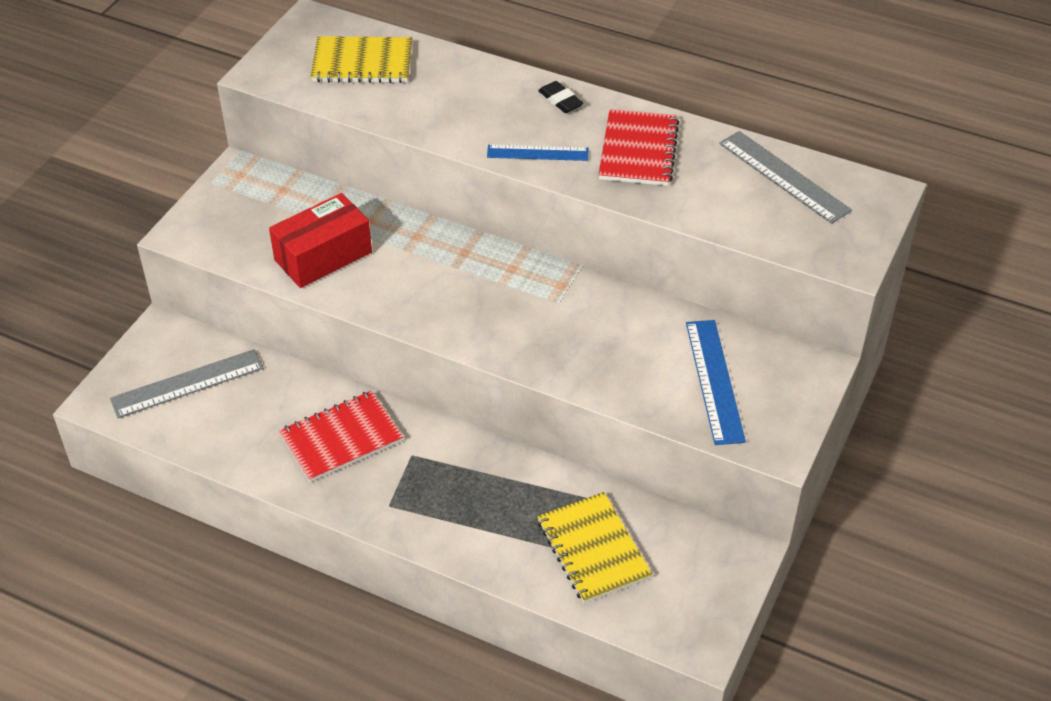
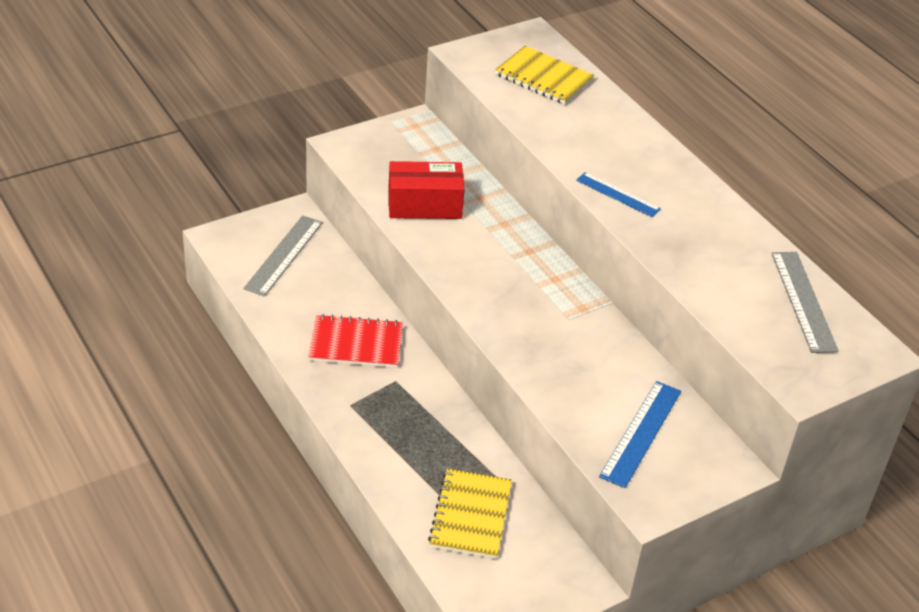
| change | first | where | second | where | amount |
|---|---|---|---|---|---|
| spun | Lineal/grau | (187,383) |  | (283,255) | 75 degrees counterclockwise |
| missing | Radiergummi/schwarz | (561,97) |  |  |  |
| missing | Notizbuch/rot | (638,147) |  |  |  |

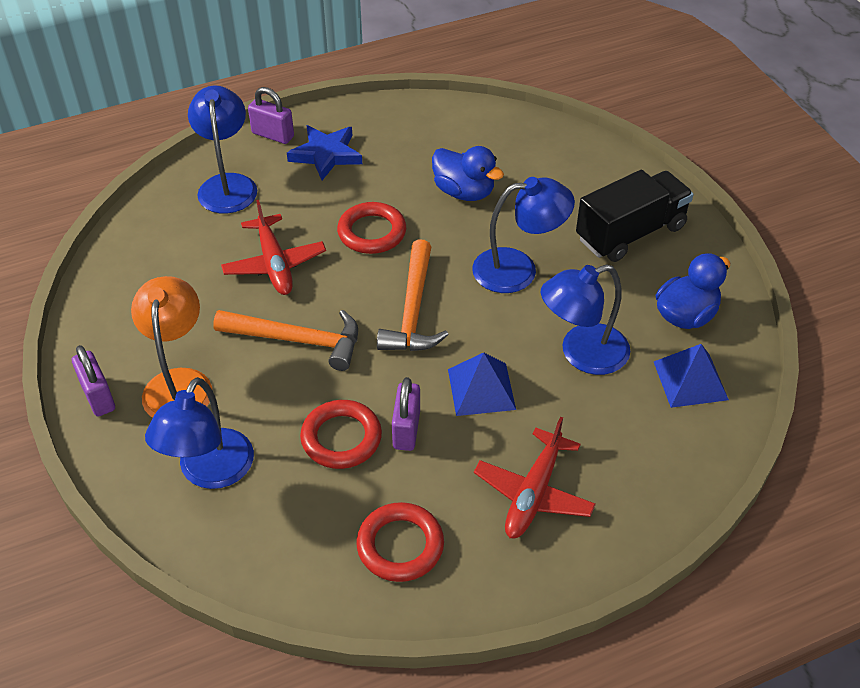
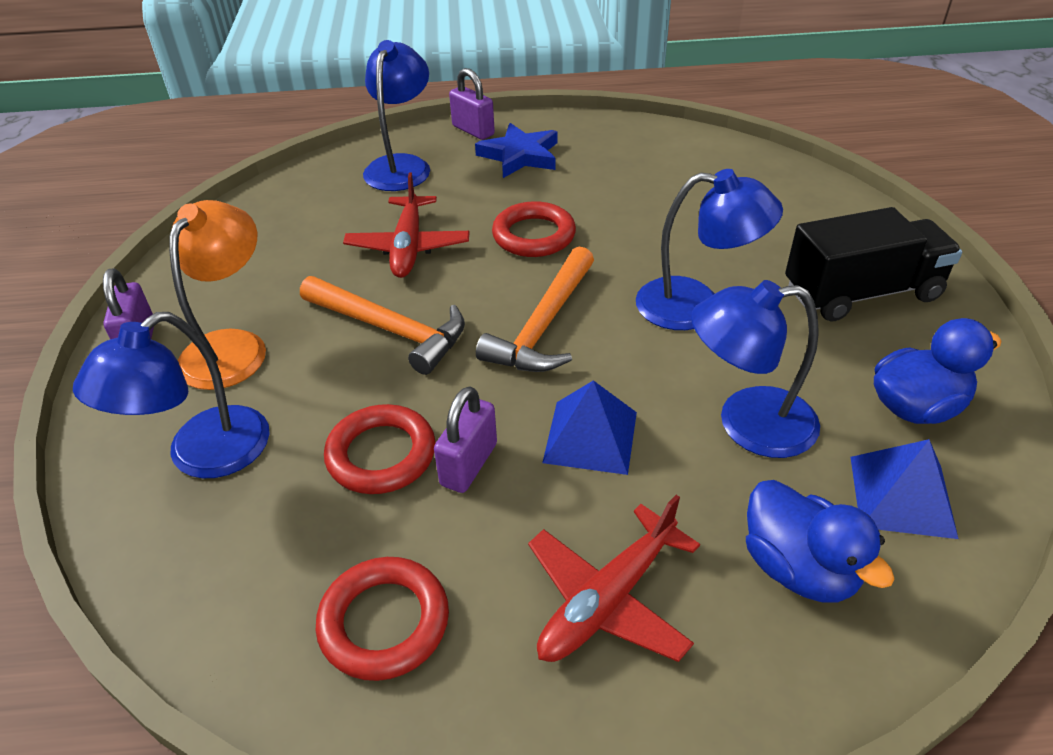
| change | first | where | second | where | amount |
|---|---|---|---|---|---|
| relocated | Ente/blau | (468,173) |  | (820,541) |  |

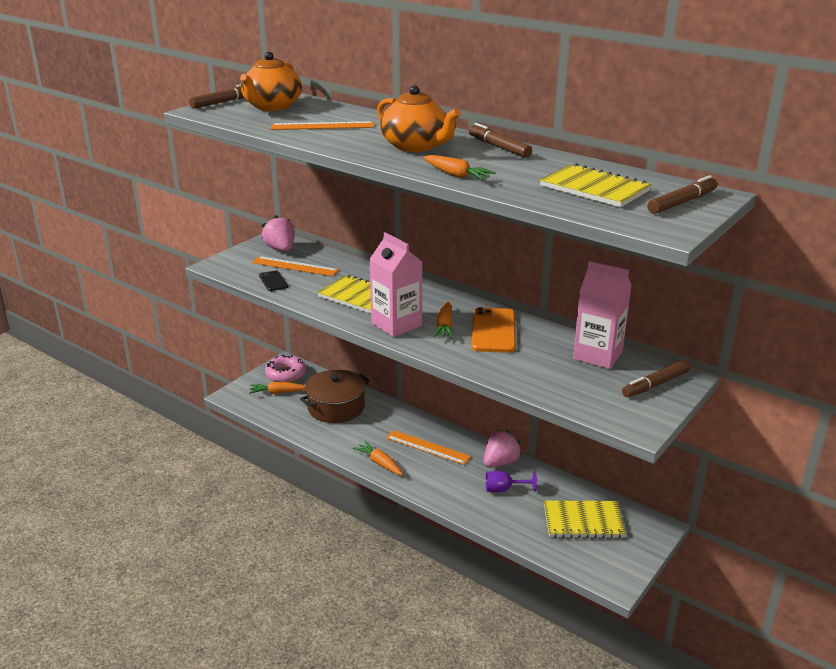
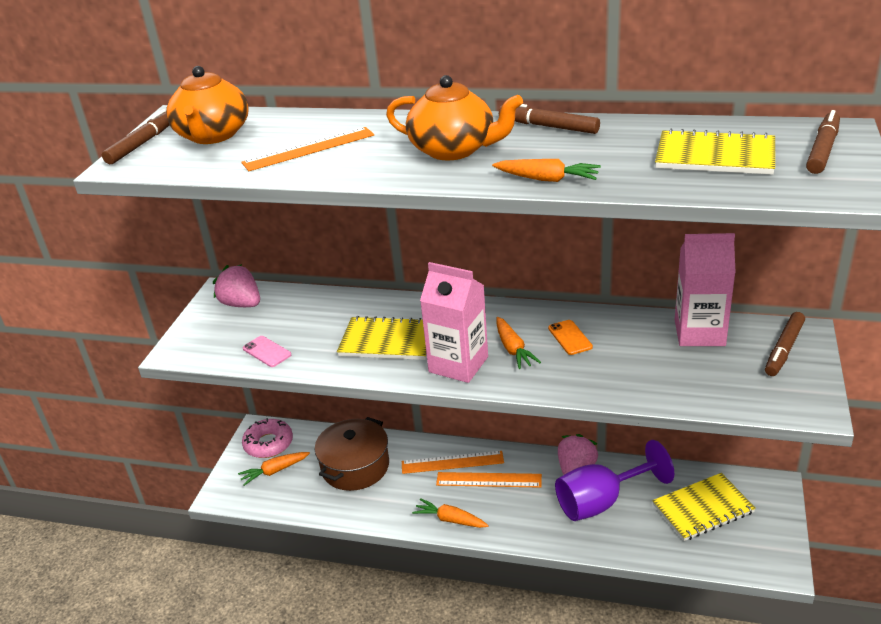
| change | first | where | second | where | amount |
|---|---|---|---|---|---|
| relocated | Lineal/orange | (295,266) |  | (453,462) |  |
| colour | Handy/schwarz | (273,280) | Handy/rosa | (267,351) |  |
| size | Handy/orange | (494,330) |  | (570,337) | x0.53 |
| size | Kelch/lila | (511,482) |  | (614,480) | x1.97 |

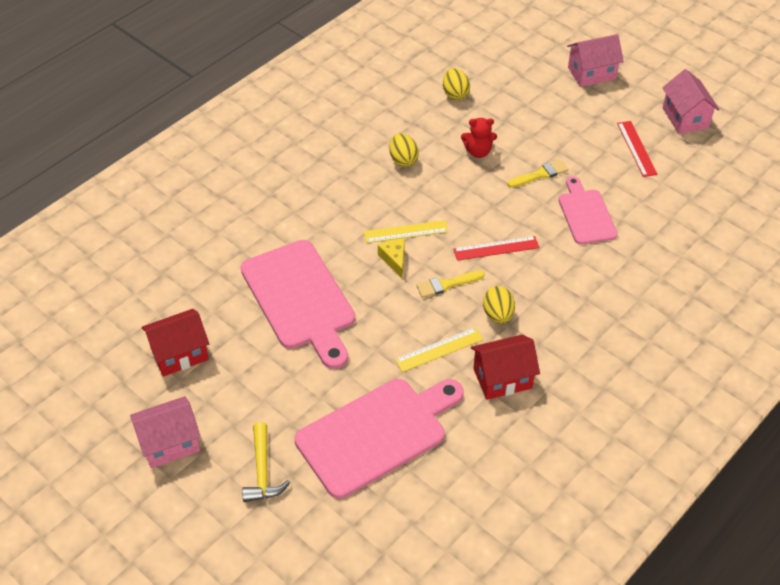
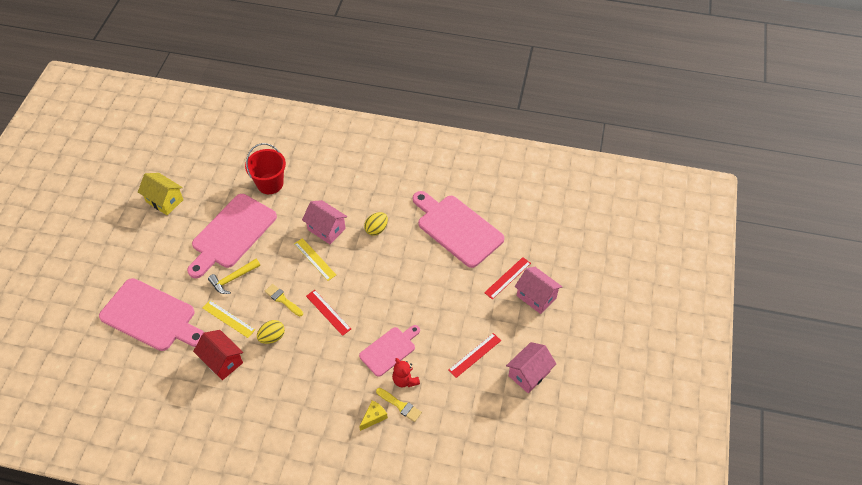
| change | first | where | second | where | amount |
|---|---|---|---|---|---|
| relocated | Haus/rosa | (165,432) |  | (324,222) |  |
| colour | Haus/rot | (175,343) | Haus/gelb | (160,194) |  |
| relocated | Hammer/gelb | (266,462) |  | (234,276) |  |
| relocated | Käse/gelb | (391,258) |  | (373,415) |  |
| exchanged | Ei/gelb | (456,84) | Schneidebrett/rosa | (459,229) |  |
| relocated | Teddybär/rot | (479,138) |  | (406,372) |  |
| relocated | Pinsel/gelb | (537,173) |  | (399,405) |  |
| appeared |  |  | Eimer/rot | (265,168) |  |
| appeared |  |  | Lineal/rot | (507,278) |  |

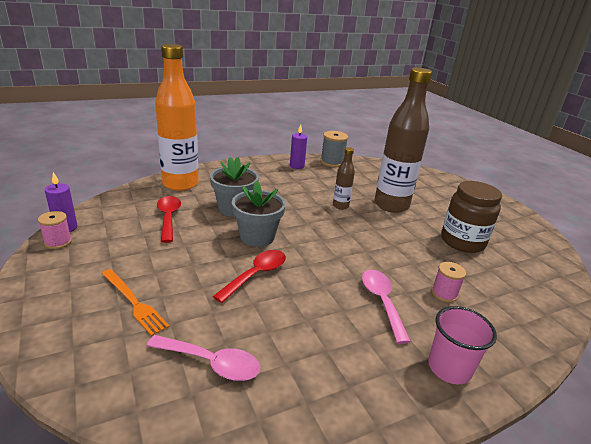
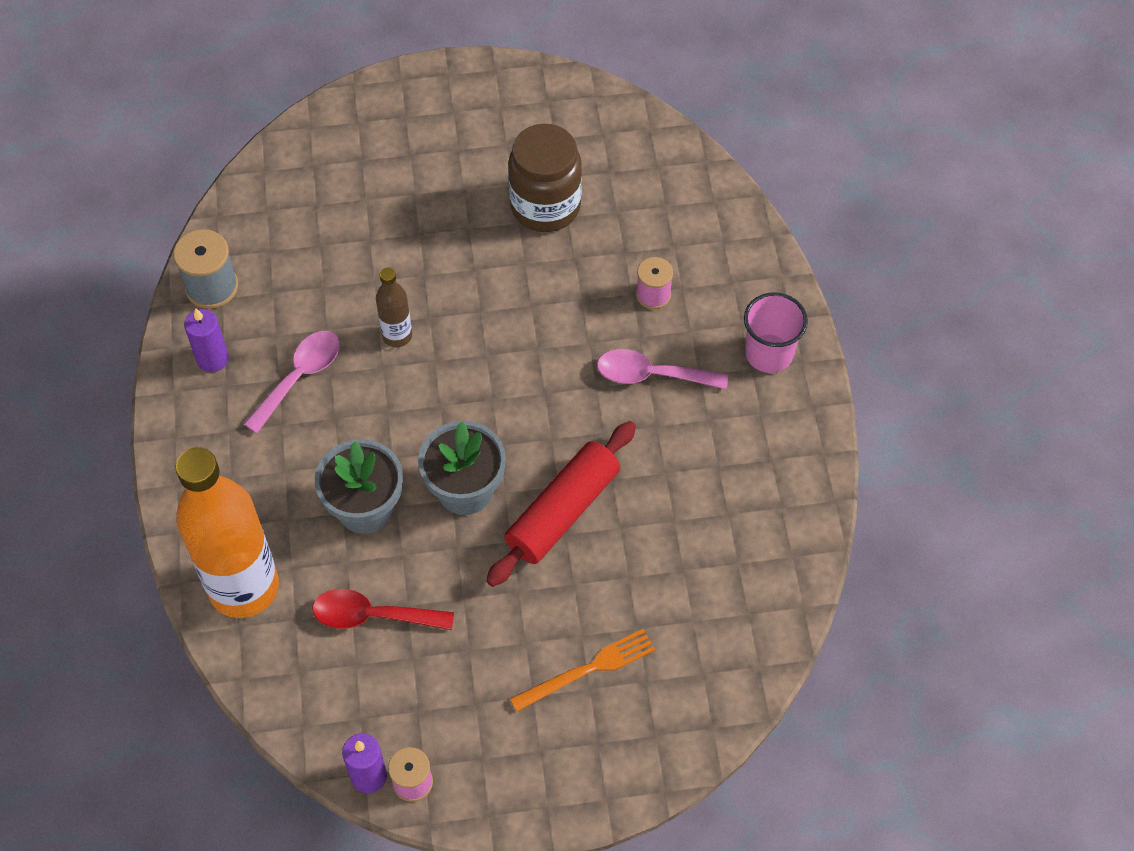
| change | first | where | second | where | amount |
|---|---|---|---|---|---|
| relocated | Löffel/rosa | (203,358) |  | (292,382) |  |
| exchanged | Löffel/rot | (249,276) | Nudelholz/rot | (561,504) |  |
| missing | Flasche/braun | (403,140) |  |  |  |

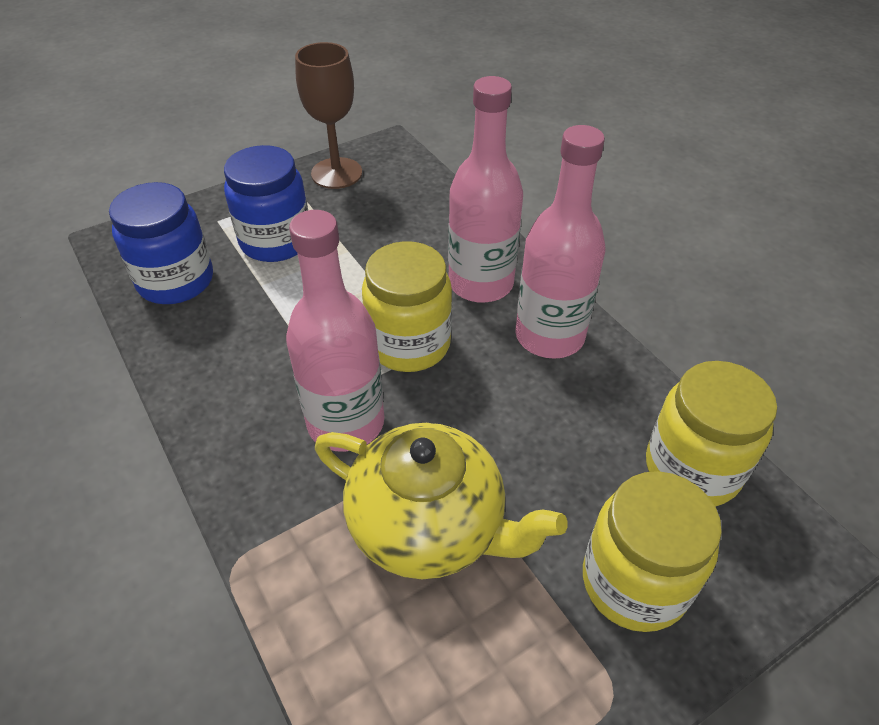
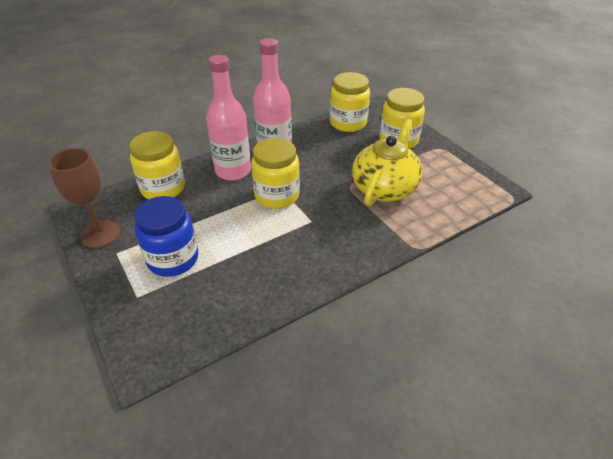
| change | first | where | second | where | amount |
|---|---|---|---|---|---|
| missing | Einmachglas/blau | (161,243) |  |  |  |
| missing | Flasche/rosa | (335,331) |  |  |  |
| appeared |  |  | Einmachglas/gelb | (157,165) |  |

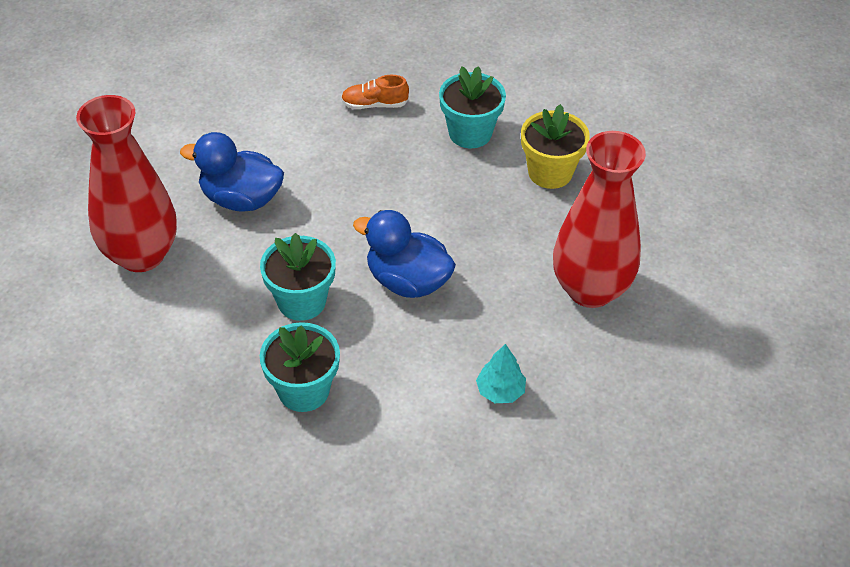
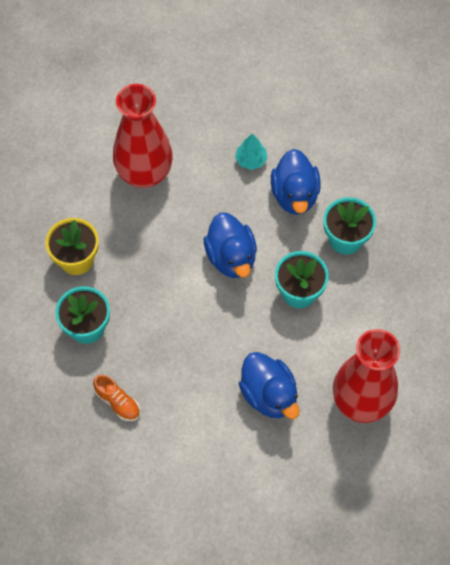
| change | first | where | second | where | amount |
|---|---|---|---|---|---|
| appeared |  |  | Ente/blau | (296,182) |  |

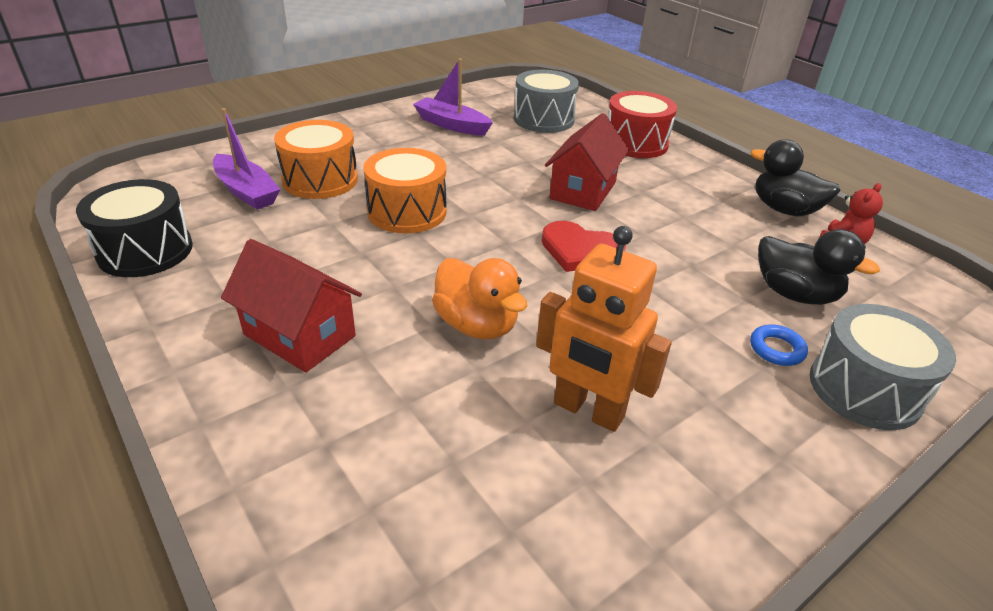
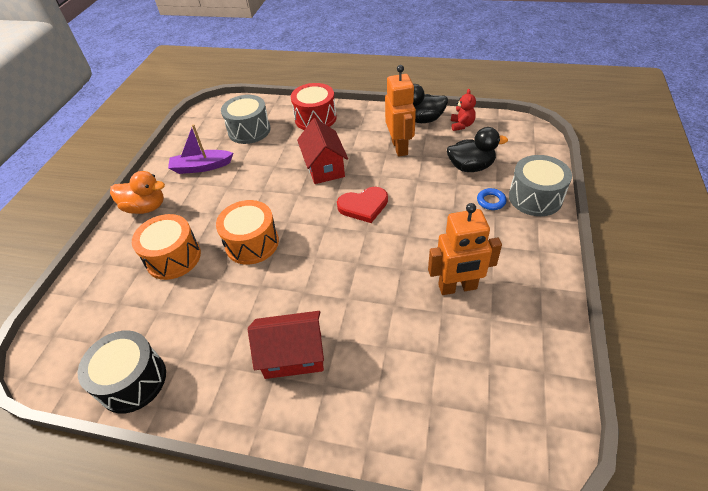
| change | first | where | second | where | amount |
|---|---|---|---|---|---|
| missing | Boot/lila | (246,159) |  |  |  |
| relocated | Ente/orange | (479,298) |  | (137,192) |  |
| appeared |  |  | Roboter/orange | (400,111) |  |

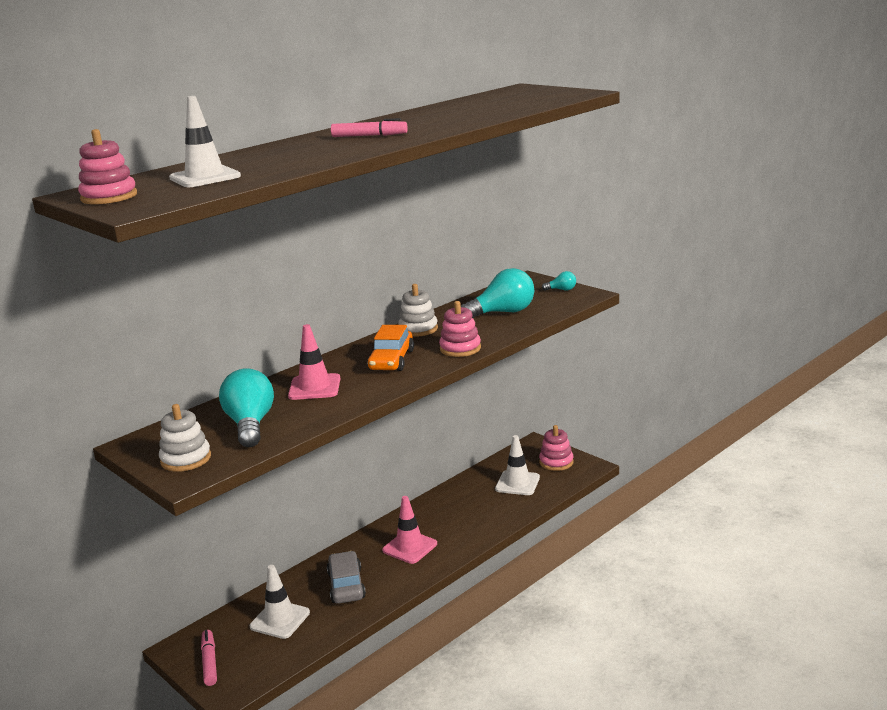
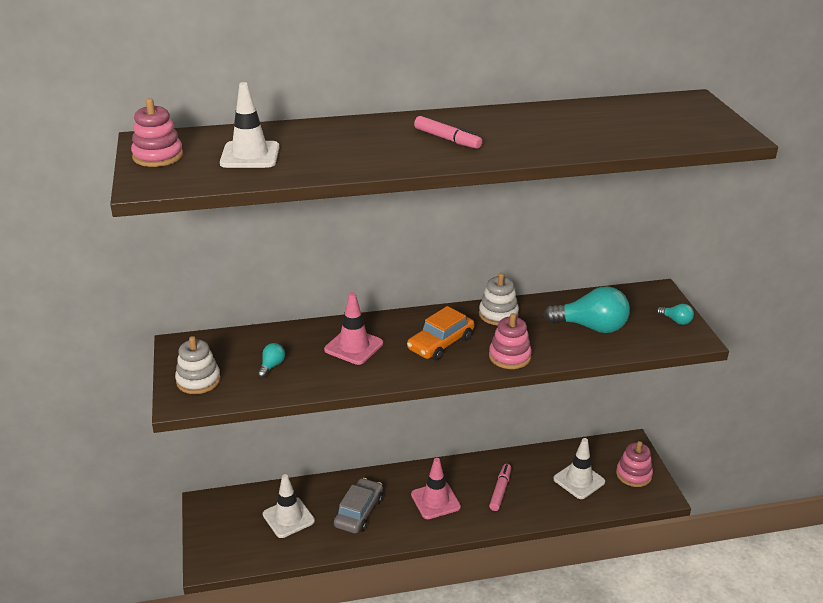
| change | first | where | second | where | amount |
|---|---|---|---|---|---|
| relocated | Filzstift/rosa | (209,658) |  | (500,487) |  |
| size | Glühbirne/türkis | (246,407) |  | (271,360) | x0.46 |

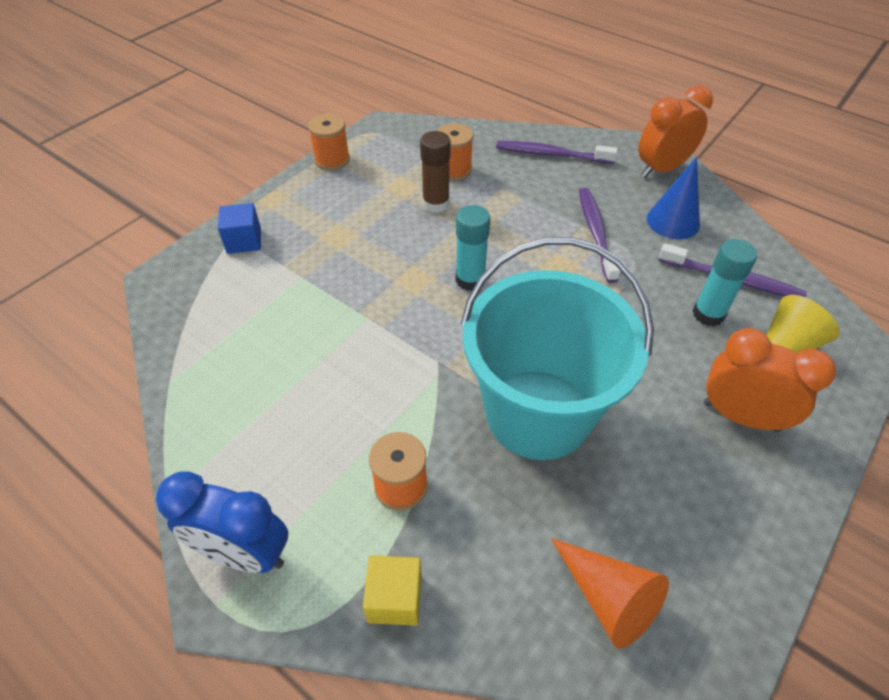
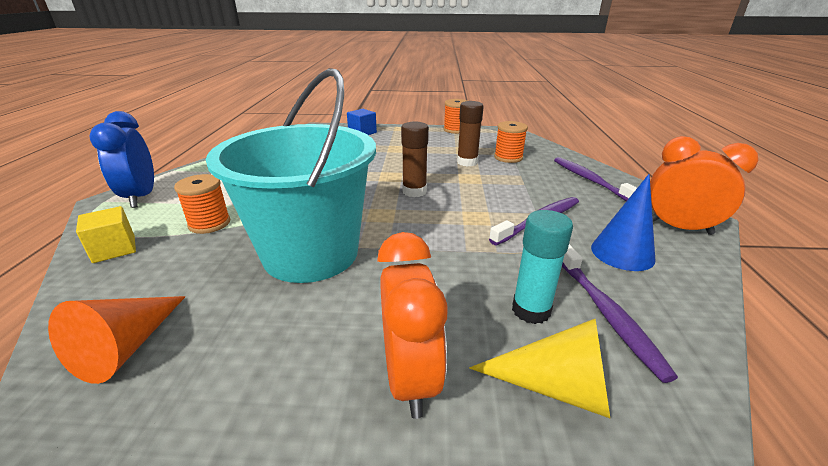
| change | first | where | second | where | amount |
|---|---|---|---|---|---|
| colour | Klebestift/türkis | (473,248) | Klebestift/braun | (415,159) |  |

